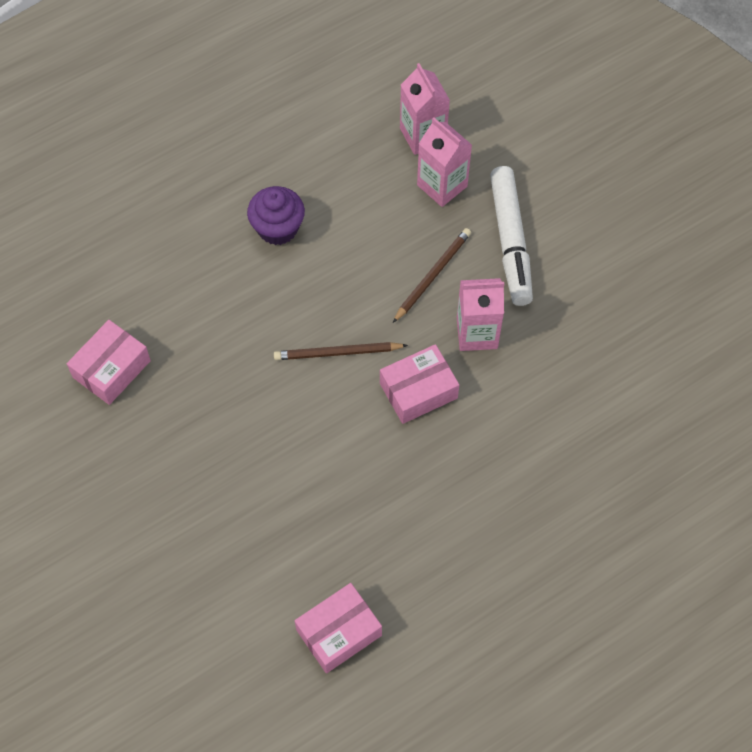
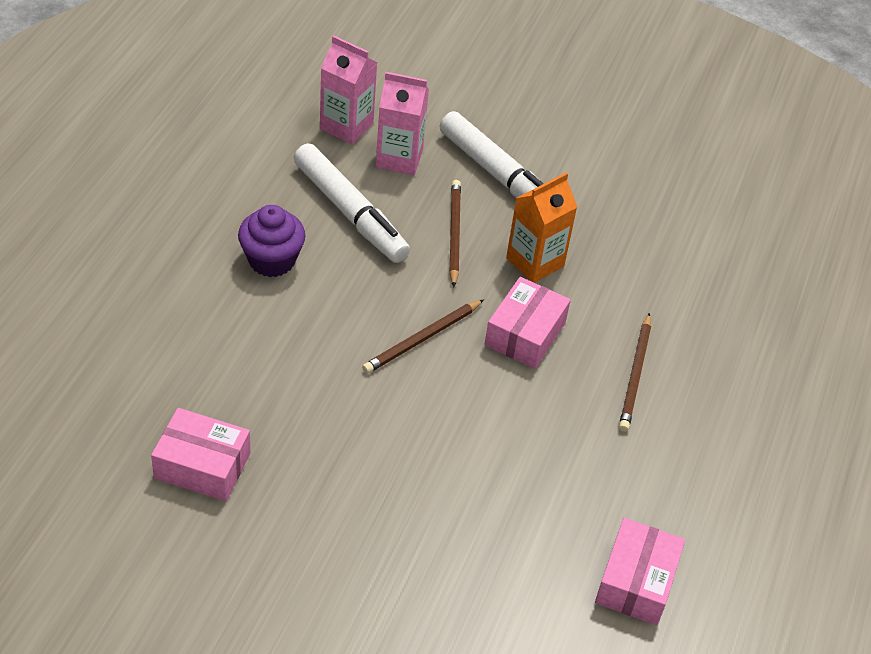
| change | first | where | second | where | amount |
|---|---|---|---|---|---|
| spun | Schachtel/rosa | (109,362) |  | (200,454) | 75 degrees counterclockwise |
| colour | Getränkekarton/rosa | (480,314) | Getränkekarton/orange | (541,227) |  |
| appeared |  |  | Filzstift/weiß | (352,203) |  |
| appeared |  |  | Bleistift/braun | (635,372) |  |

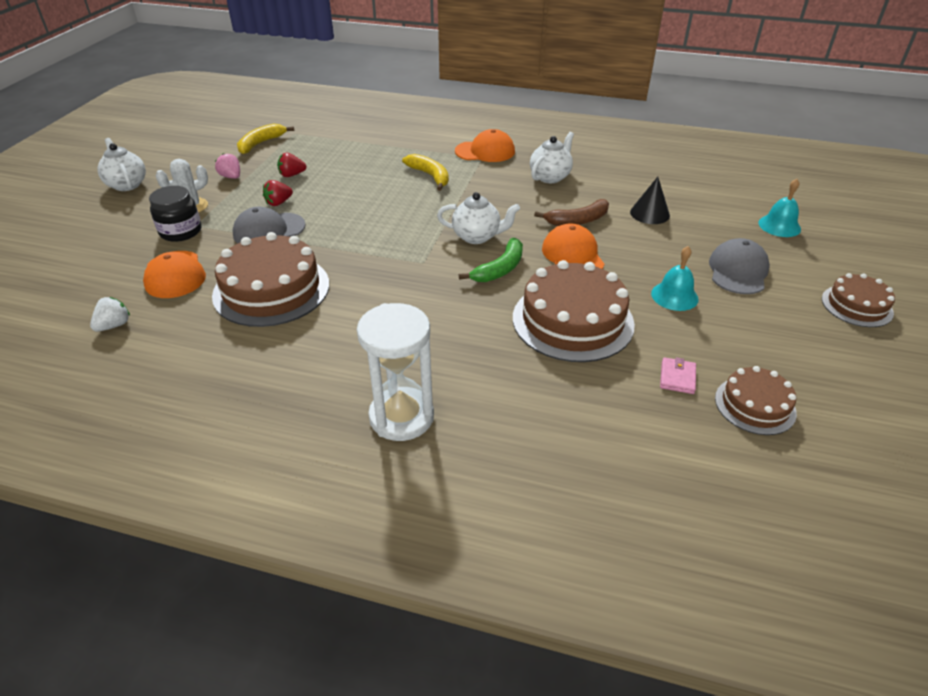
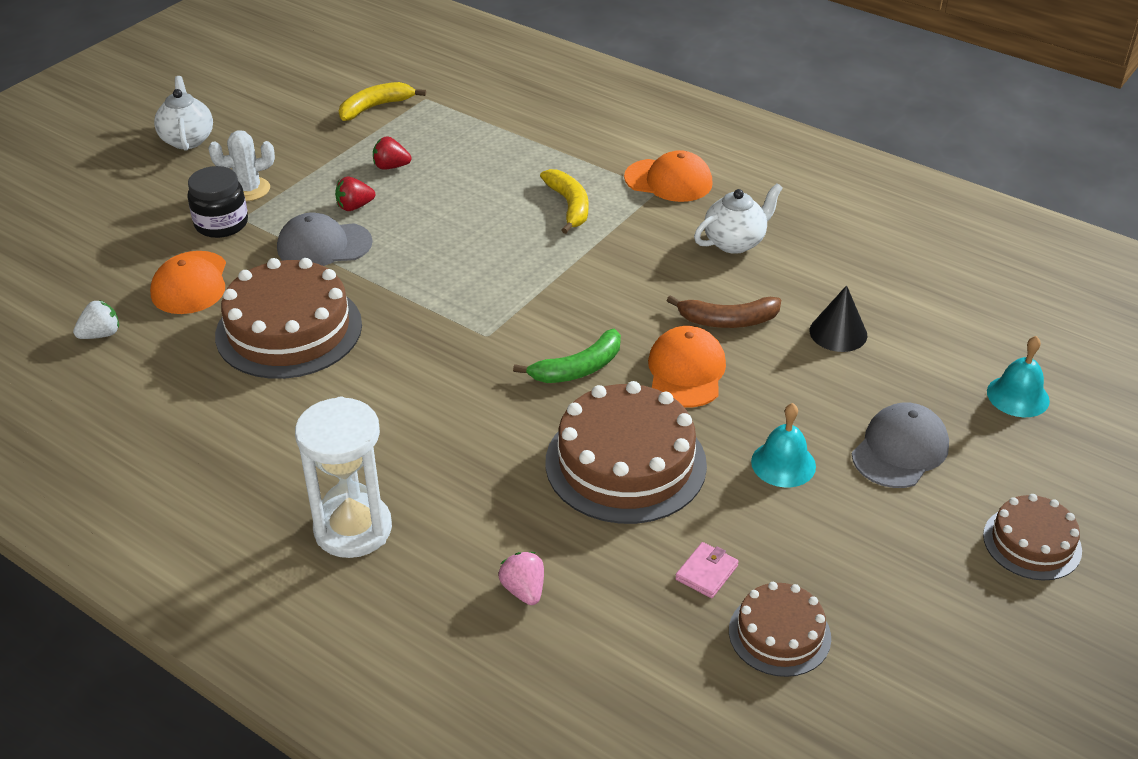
| change | first | where | second | where | amount |
|---|---|---|---|---|---|
| relocated | Erdbeere/rosa | (227,166) |  | (521,578) |  |
| missing | Teekanne/weiß | (478,218) |  |  |  |

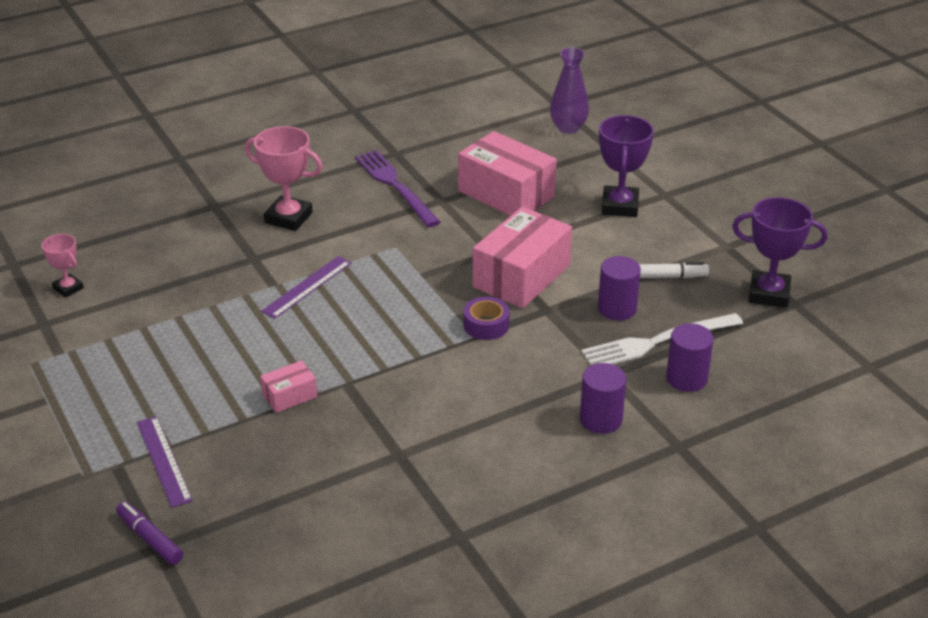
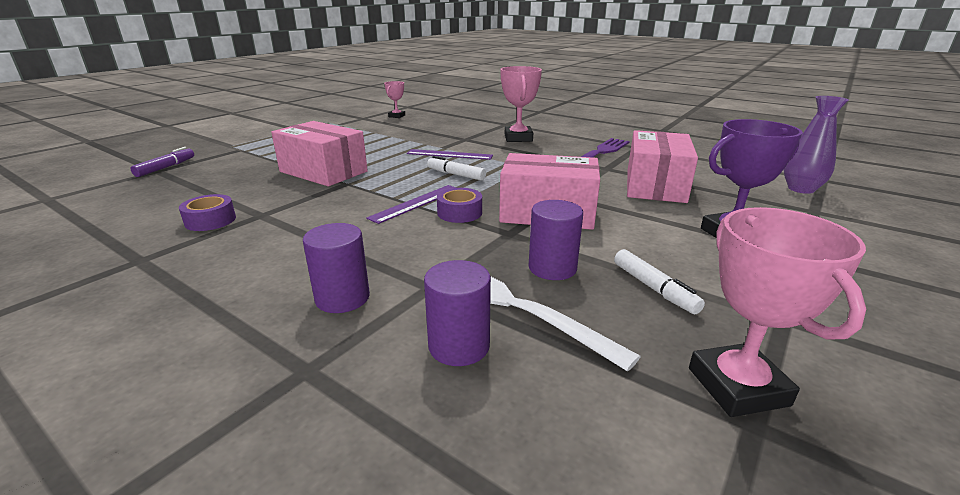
| change | first | where | second | where | amount |
|---|---|---|---|---|---|
| relocated | Lineal/lila | (165,462) |  | (411,204) |  |
| size | Schachtel/rosa | (288,386) |  | (319,153) | x2.10 |
| colour | Pokal/lila | (779,252) | Pokal/rosa | (777,312) |  |
| appeared |  |  | Klebeband/lila | (207,212) |  |
| appeared |  |  | Filzstift/weiß | (456,168) |  |

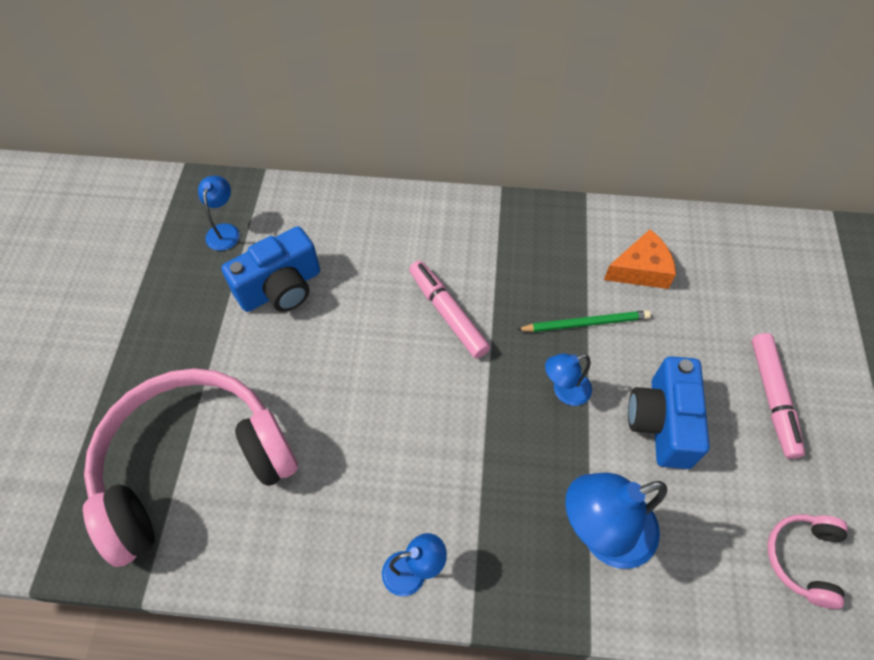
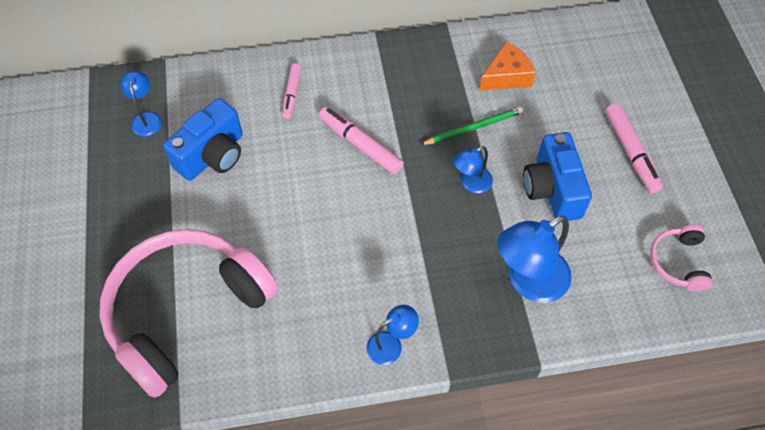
| change | first | where | second | where | amount |
|---|---|---|---|---|---|
| appeared |  |  | Filzstift/rosa | (291,91) |  |

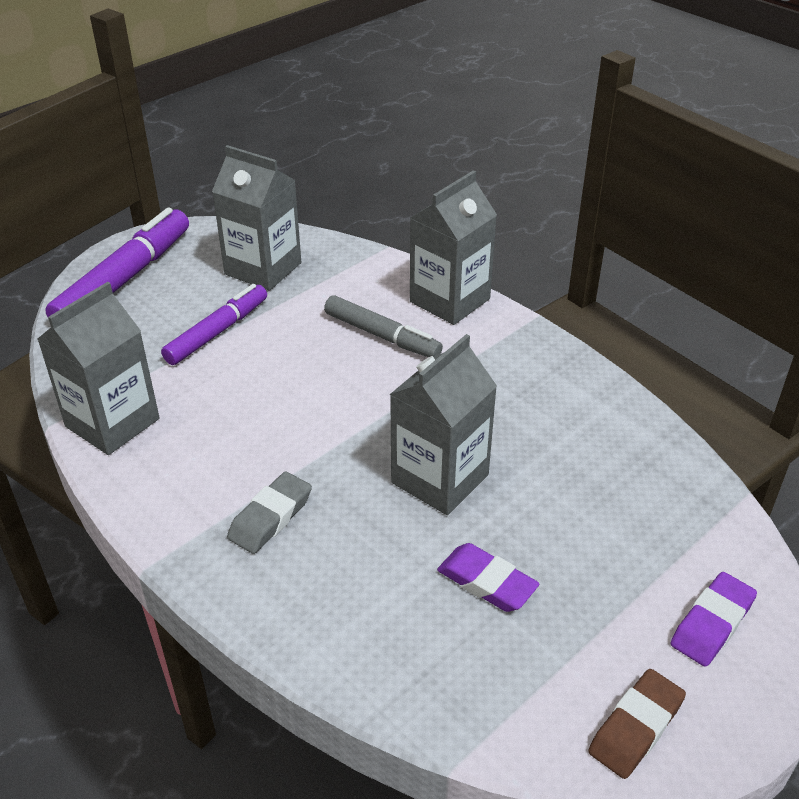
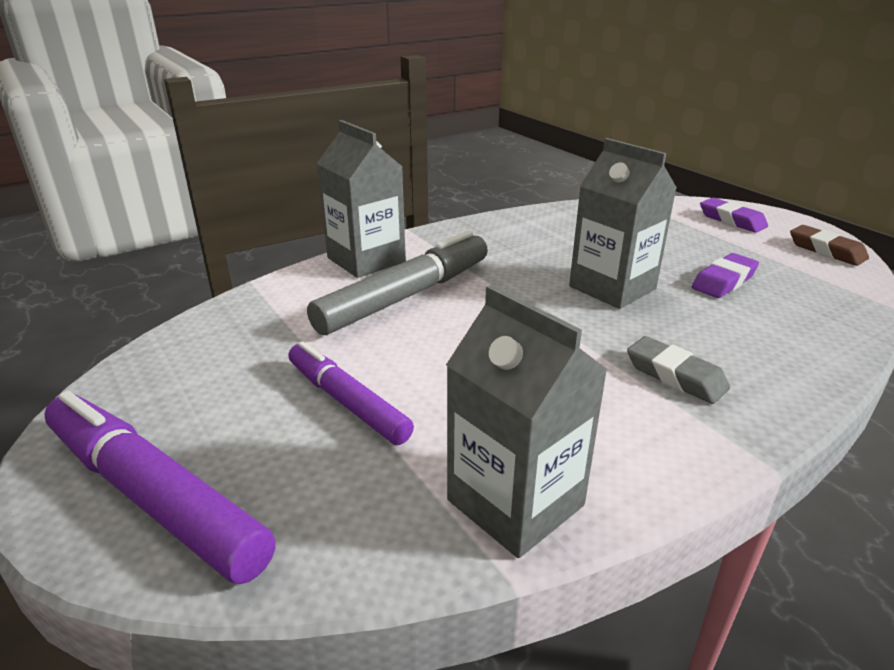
| change | first | where | second | where | amount |
|---|---|---|---|---|---|
| missing | Getränkekarton/grau | (256,218) |  |  |  |
| size | Filzstift/grau | (383,326) |  | (397,283) | x1.54 |

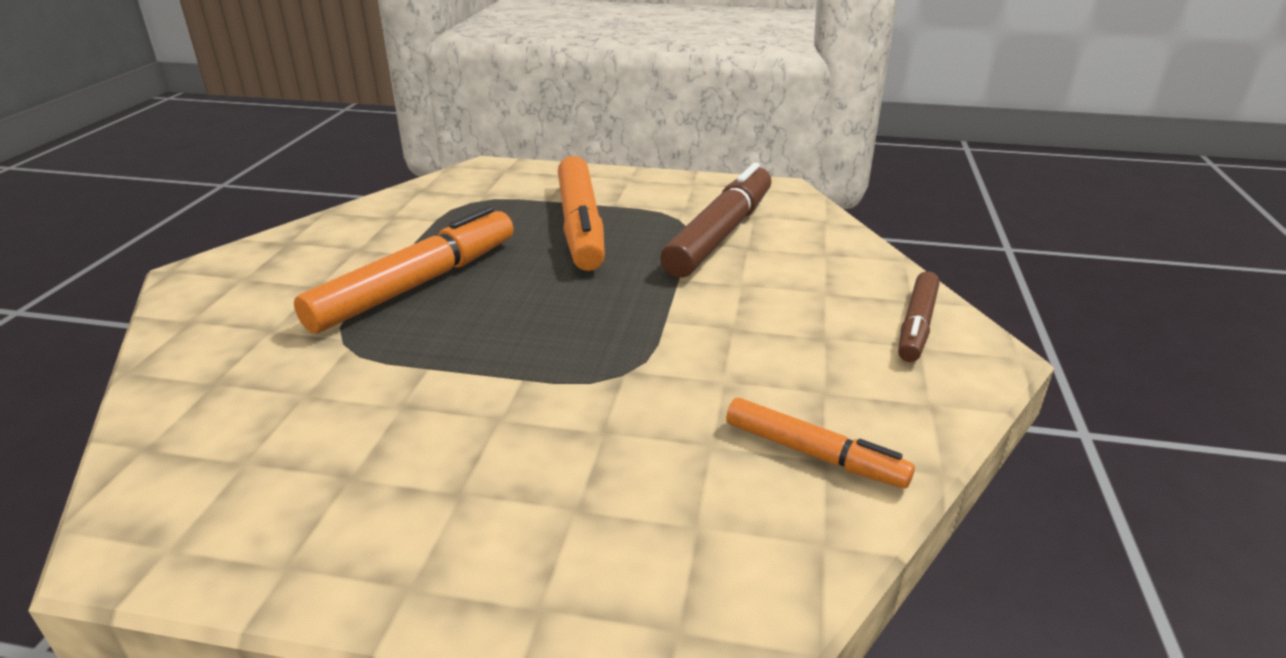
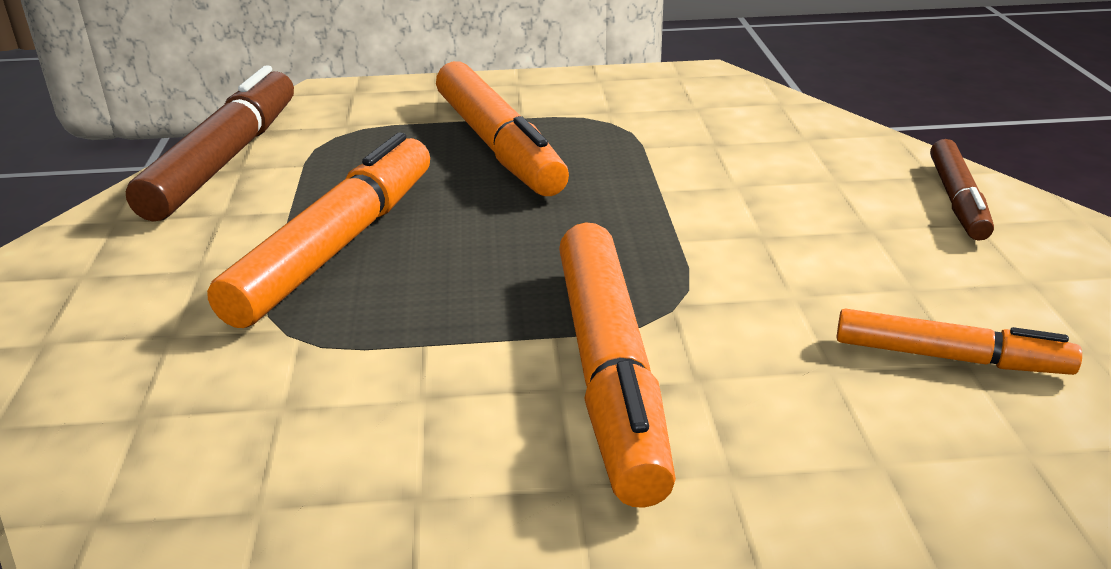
| change | first | where | second | where | amount |
|---|---|---|---|---|---|
| relocated | Filzstift/braun | (715,220) |  | (210,143) |  |
| appeared |  |  | Filzstift/orange | (617,365) |  |

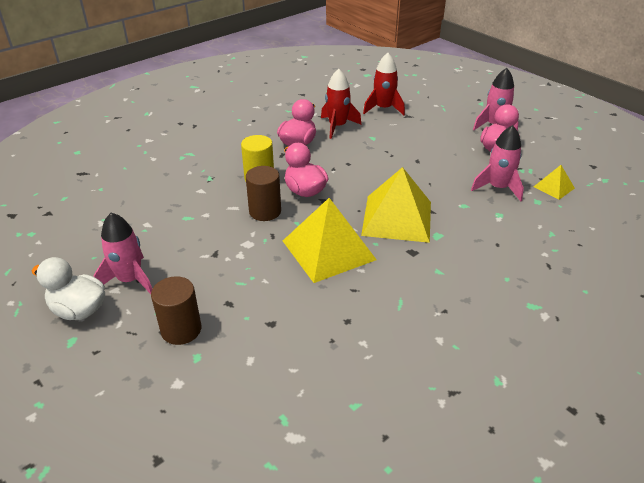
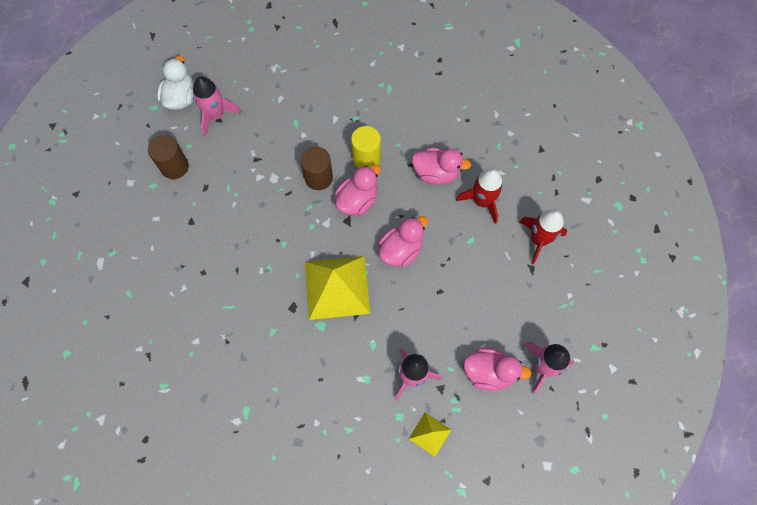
| change | first | where | second | where | amount |
|---|---|---|---|---|---|
| missing | Pyramide/gelb | (330,240) |  |  |  |
| appeared |  |  | Ente/rosa | (403,241) |  |

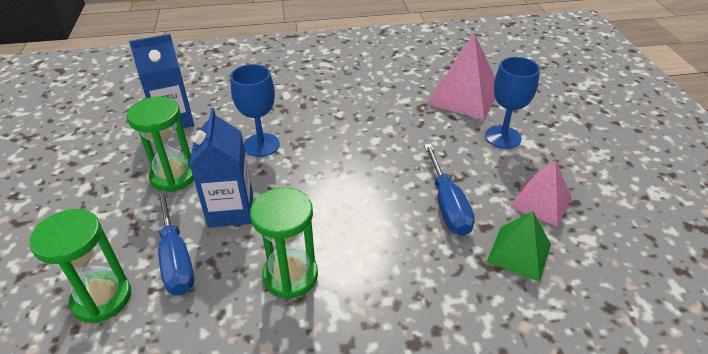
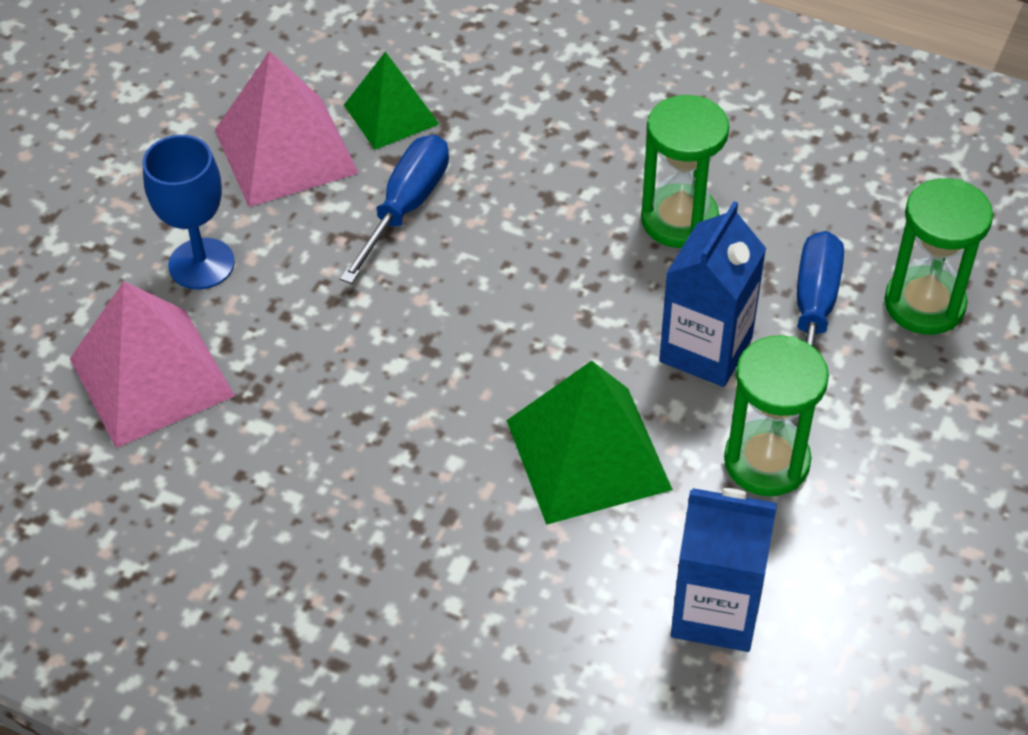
| change | first | where | second | where | amount |
|---|---|---|---|---|---|
| exchanged | Kelch/blau | (255,110) | Pyramide/grün | (589,443) |  |
| size | Pyramide/rosa | (541,193) |  | (287,129) | x1.57 |

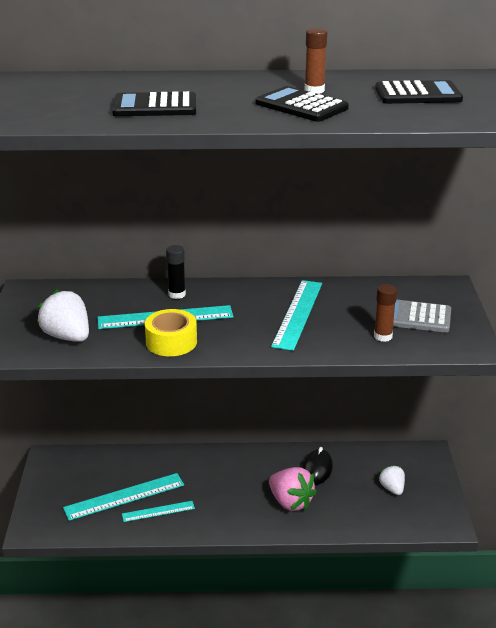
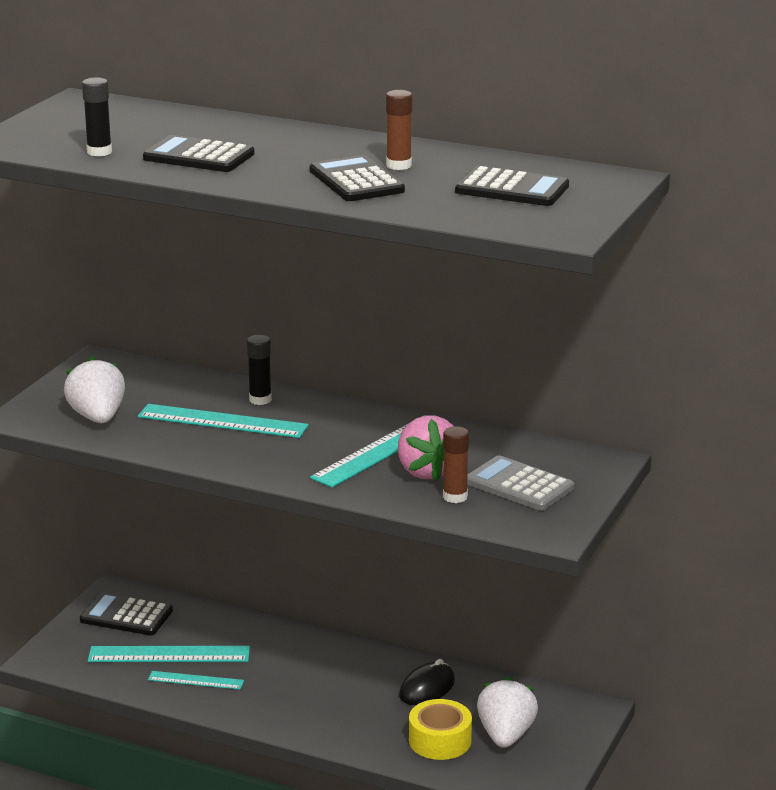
| change | first | where | second | where | amount |
|---|---|---|---|---|---|
| relocated | Klebeband/gelb | (171,332) |  | (440,729) |  |
| relocated | Erdbeere/rosa | (293,489) |  | (426,448) |  |
| size | Erdbeere/weiß | (392,480) |  | (507,712) | x1.64 |
| appeared |  |  | Taschenrechner/schwarz | (126,613) |  |
| appeared |  |  | Klebestift/schwarz | (97,116) |  |

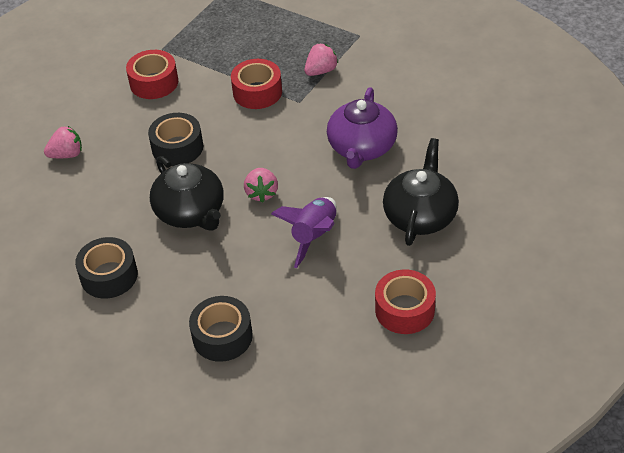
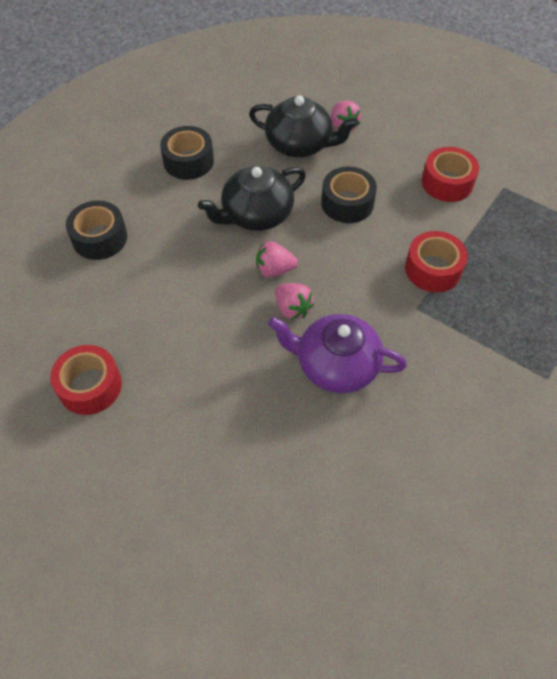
| change | first | where | second | where | amount |
|---|---|---|---|---|---|
| missing | Rakete/lila | (304,232) |  |  |  |
| relocated | Erdbeere/rosa | (321,59) |  | (294,301) |  |
| relocated | Teekanne/schwarz | (421,192) |  | (303,126) |  |

